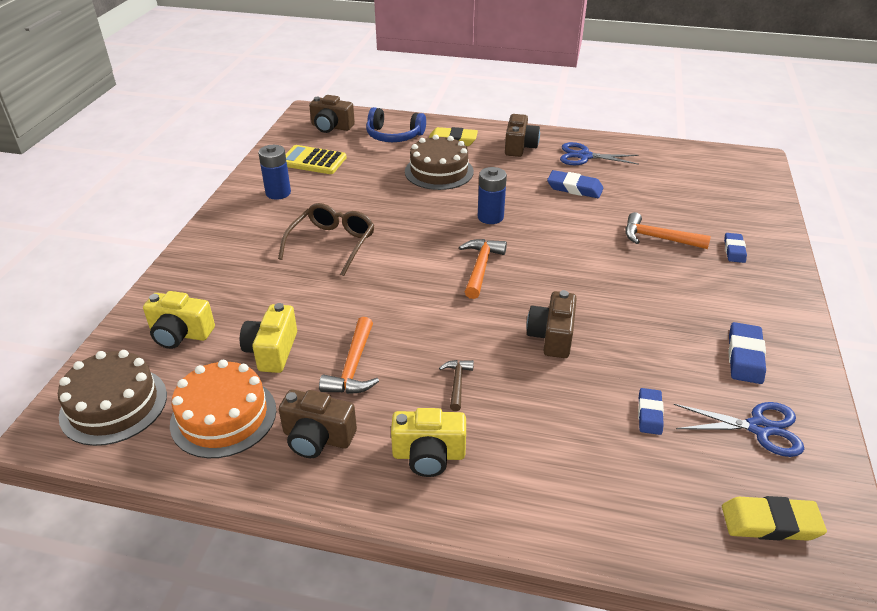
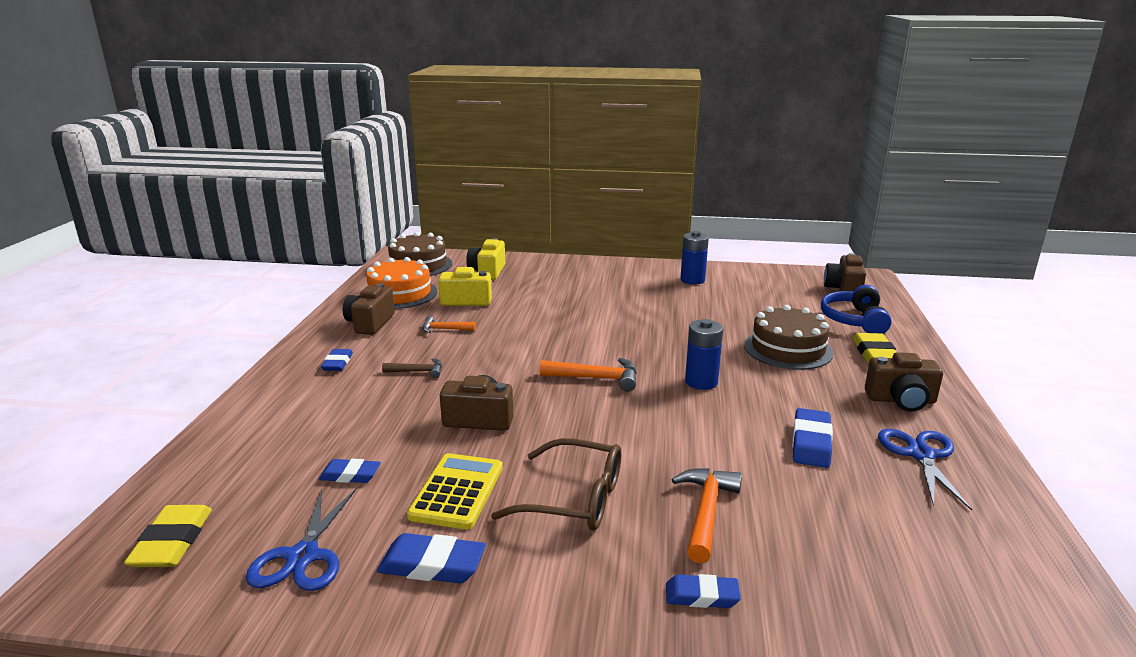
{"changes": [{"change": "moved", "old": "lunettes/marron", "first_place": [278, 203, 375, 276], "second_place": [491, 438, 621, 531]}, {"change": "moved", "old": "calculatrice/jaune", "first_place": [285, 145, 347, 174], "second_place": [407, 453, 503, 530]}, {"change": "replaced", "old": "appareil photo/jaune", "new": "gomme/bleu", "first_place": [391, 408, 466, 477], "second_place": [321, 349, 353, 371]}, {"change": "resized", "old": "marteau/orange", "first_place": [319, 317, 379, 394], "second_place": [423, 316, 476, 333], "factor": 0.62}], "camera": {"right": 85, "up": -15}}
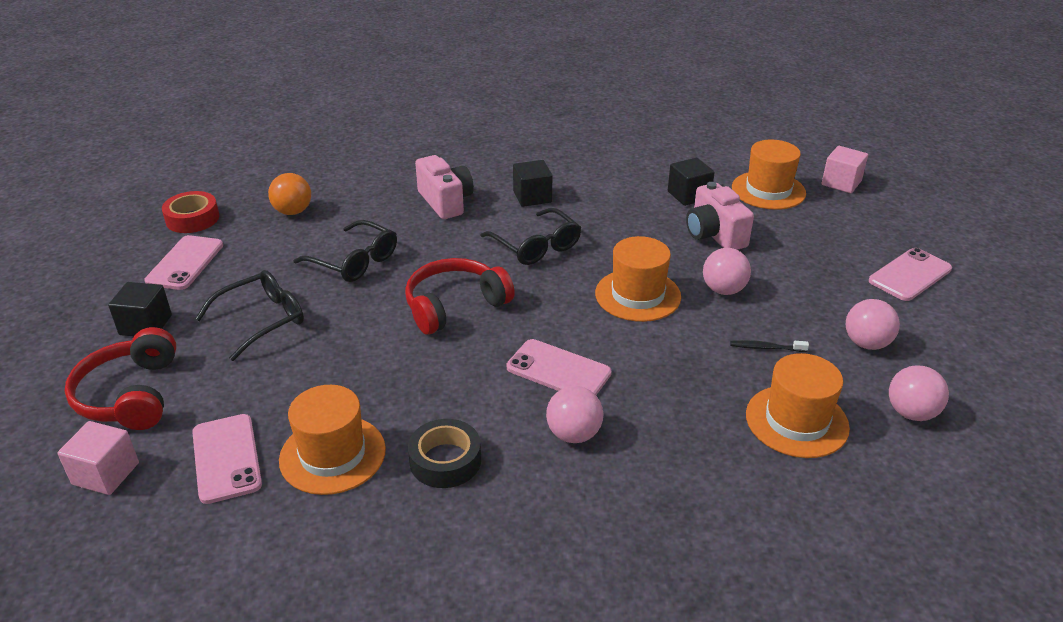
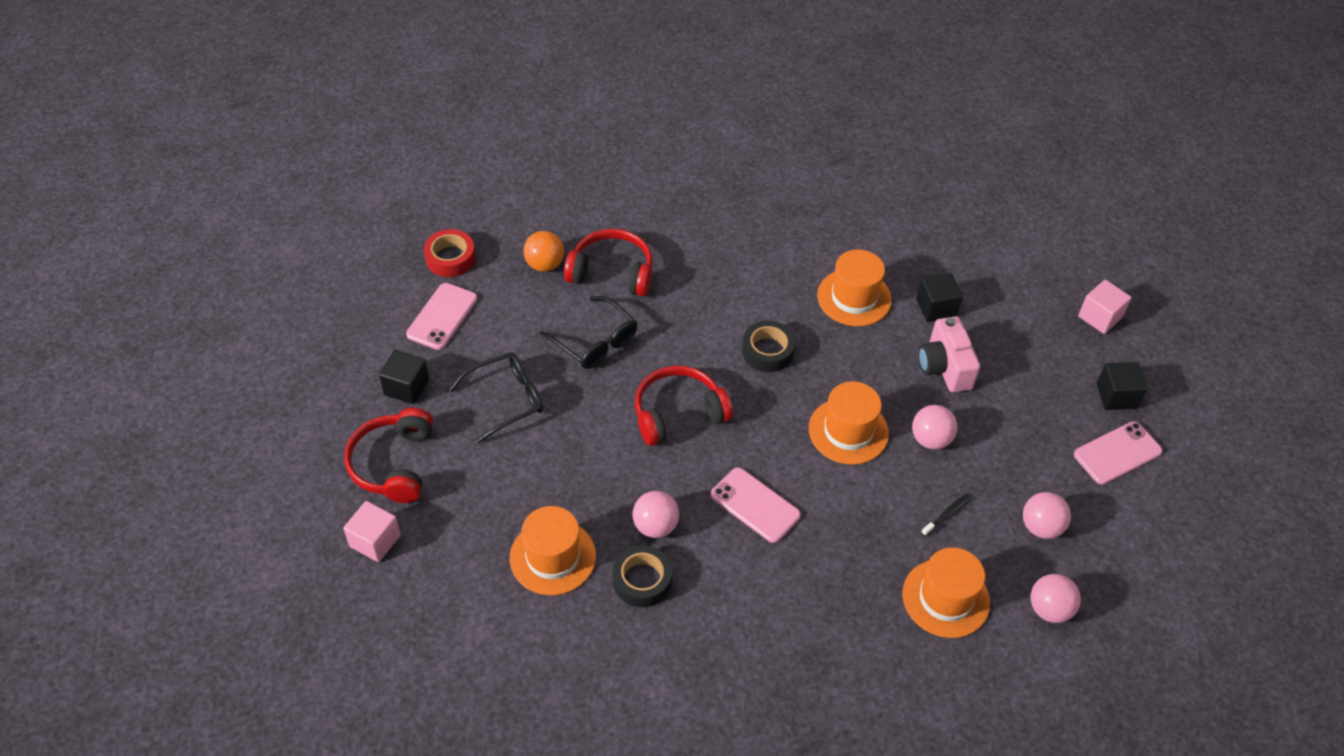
{"changes": [{"change": "removed", "old": "téléphone/rose", "first_place": [192, 414, 262, 504]}, {"change": "removed", "old": "appareil photo/rose", "first_place": [415, 155, 474, 219]}, {"change": "added", "new": "casque audio/rouge", "second_place": [564, 229, 653, 297]}, {"change": "moved", "old": "cube/noir", "first_place": [513, 160, 552, 207], "second_place": [1097, 362, 1147, 410]}, {"change": "moved", "old": "balle/rose", "first_place": [546, 386, 603, 443], "second_place": [633, 491, 679, 538]}, {"change": "moved", "old": "chapeau/orange", "first_place": [732, 140, 806, 210], "second_place": [817, 250, 892, 326]}, {"change": "replaced", "old": "lunettes/noir", "new": "ruban adhésif/noir", "first_place": [480, 208, 581, 265], "second_place": [742, 321, 795, 372]}, {"change": "turned", "old": "brosse à dents/noir", "first_place": [730, 340, 809, 352], "second_place": [921, 493, 971, 536], "degrees": 120}], "camera": {"right": 10, "up": 15}}
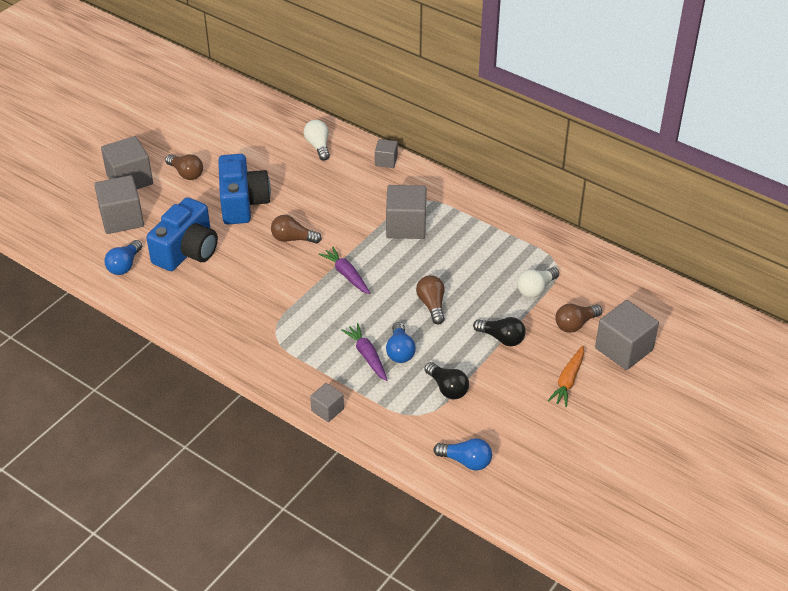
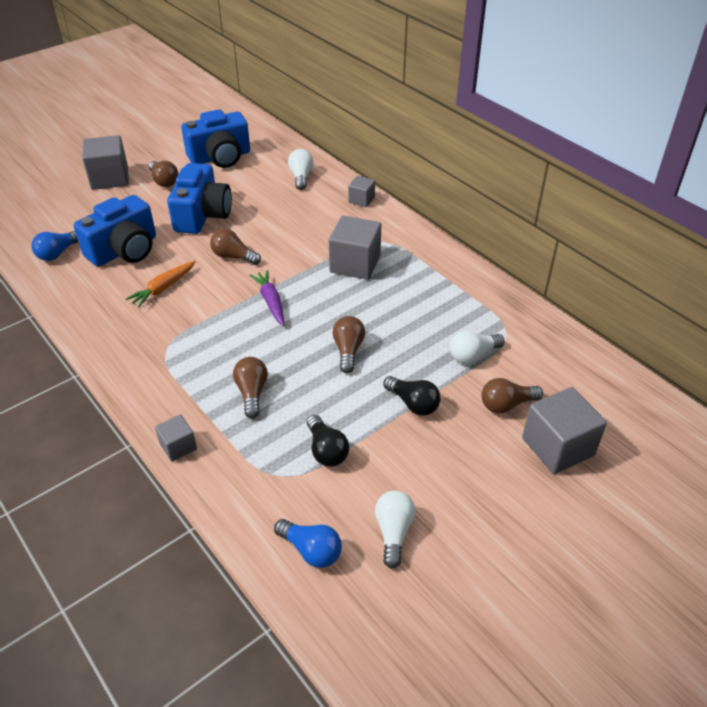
{"changes": [{"change": "removed", "old": "cube/gris", "first_place": [94, 175, 144, 234]}, {"change": "removed", "old": "ampoule/bleu", "first_place": [386, 322, 416, 363]}, {"change": "added", "new": "appareil photo/bleu", "second_place": [181, 109, 250, 168]}, {"change": "added", "new": "ampoule/blanc", "second_place": [375, 490, 415, 569]}, {"change": "moved", "old": "carotte/orange", "first_place": [548, 346, 584, 407], "second_place": [126, 261, 196, 308]}, {"change": "replaced", "old": "carotte/violet", "new": "ampoule/marron", "first_place": [341, 323, 387, 381], "second_place": [233, 357, 268, 418]}], "camera": {"right": 15, "up": 0}}
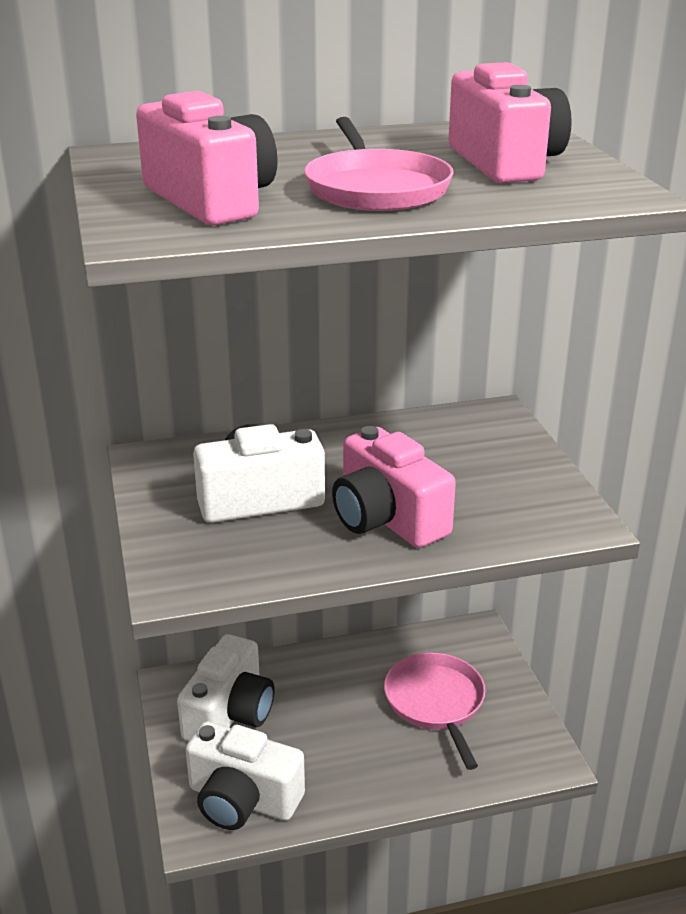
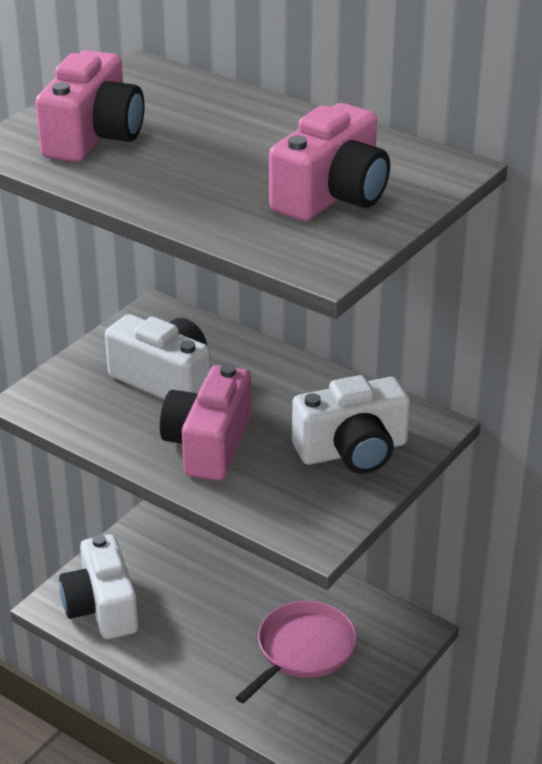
{"changes": [{"change": "removed", "old": "poêle/rose", "first_place": [304, 117, 454, 211]}, {"change": "moved", "old": "appareil photo/blanc", "first_place": [177, 634, 275, 741], "second_place": [292, 375, 410, 474]}], "camera": {"right": 50, "up": 5}}
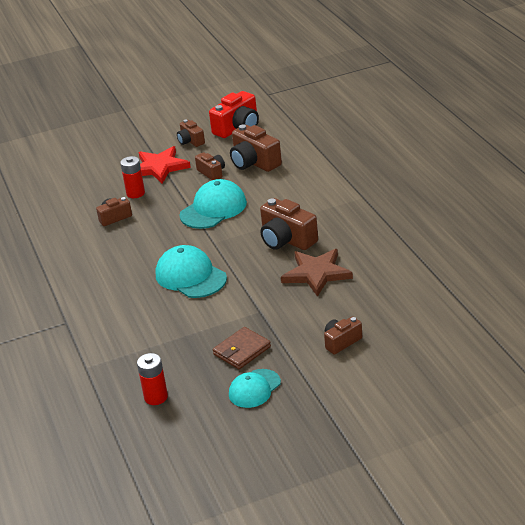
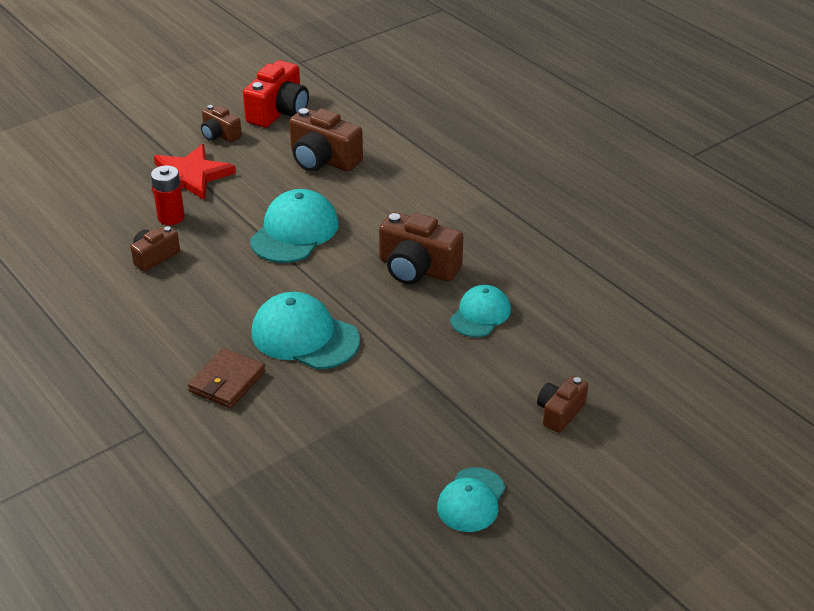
{"changes": [{"change": "removed", "old": "pile/rouge", "first_place": [137, 353, 168, 405]}, {"change": "removed", "old": "appareil photo/marron", "first_place": [195, 152, 225, 180]}, {"change": "moved", "old": "portefeuille/marron", "first_place": [213, 327, 271, 369], "second_place": [188, 348, 266, 408]}, {"change": "replaced", "old": "étoile/marron", "new": "casquette/turquoise", "first_place": [281, 249, 353, 297], "second_place": [450, 285, 511, 337]}], "camera": {"right": -20, "up": 5}}
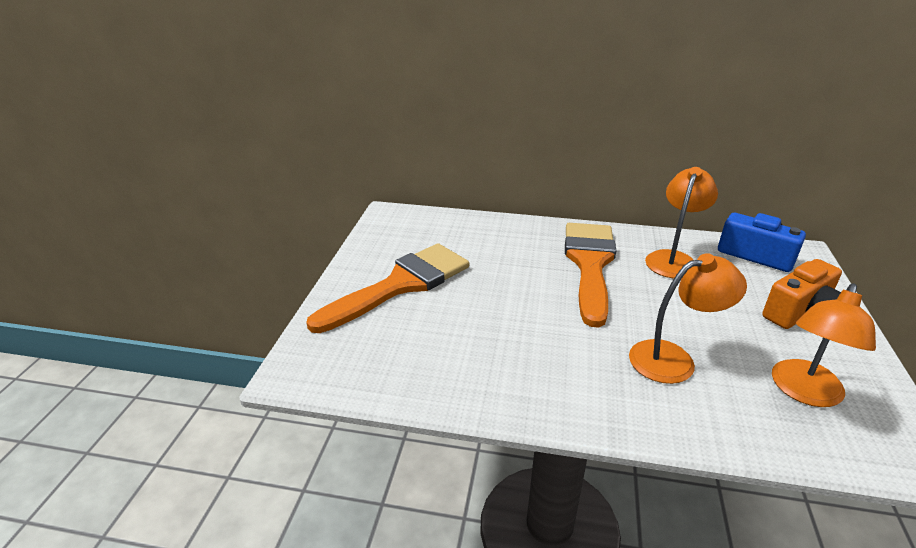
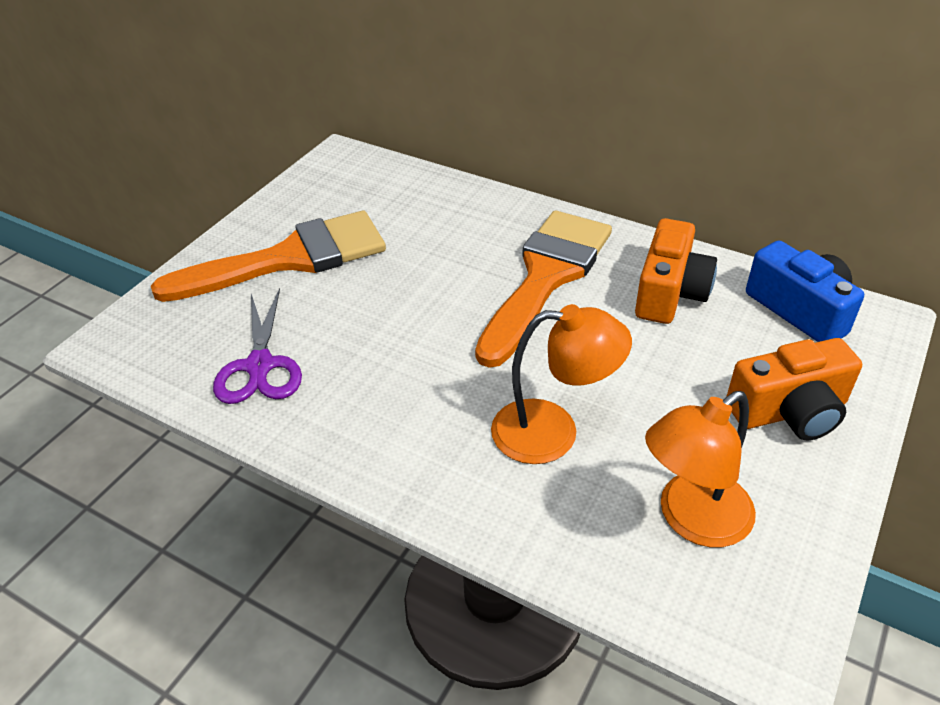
{"changes": [{"change": "added", "new": "ciseaux/violet", "second_place": [213, 288, 302, 404]}, {"change": "replaced", "old": "lampe/orange", "new": "appareil photo/orange", "first_place": [645, 167, 718, 279], "second_place": [635, 218, 717, 324]}], "camera": {"right": 20, "up": 10}}
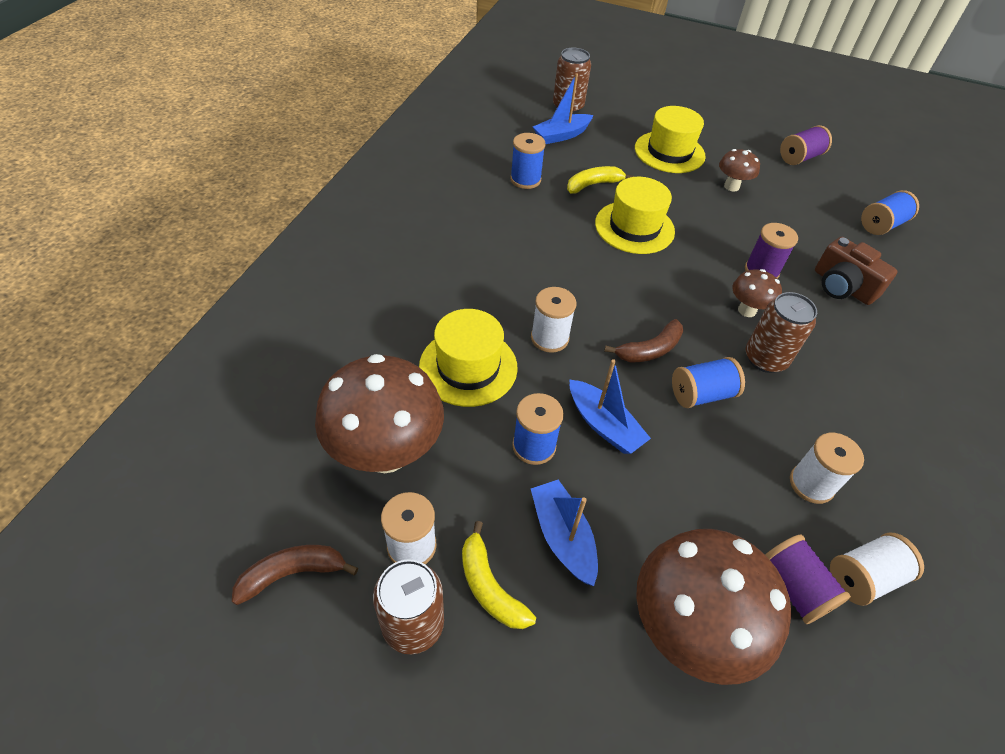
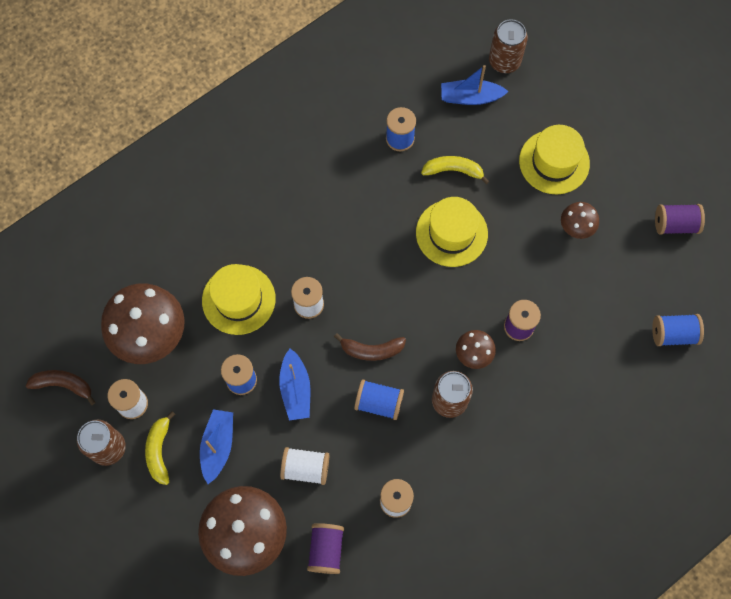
{"changes": [{"change": "removed", "old": "appareil photo/marron", "first_place": [815, 237, 898, 305]}, {"change": "moved", "old": "bobine/blanc", "first_place": [830, 532, 924, 606], "second_place": [280, 447, 329, 485]}], "camera": {"right": 35, "up": 20}}
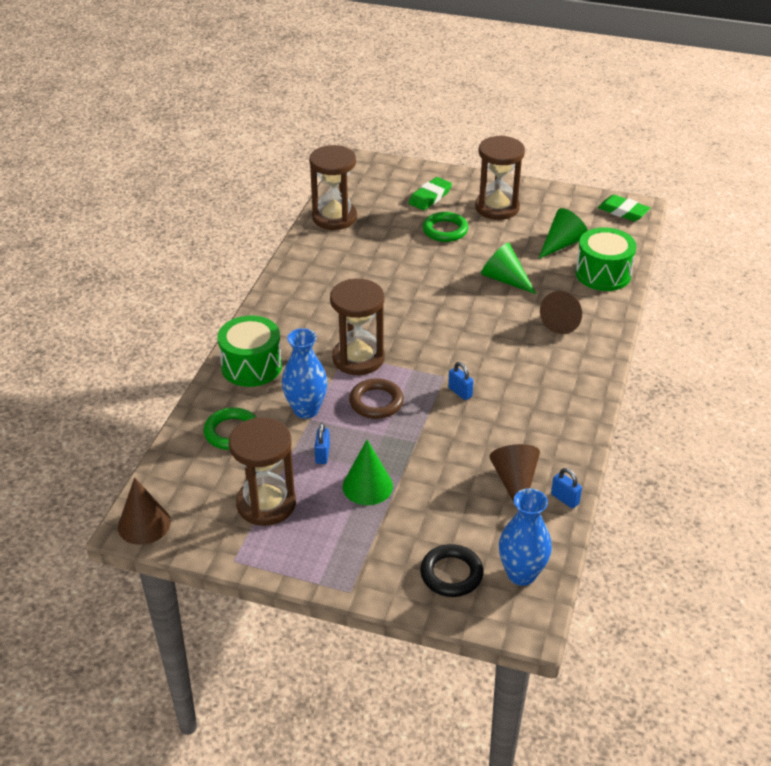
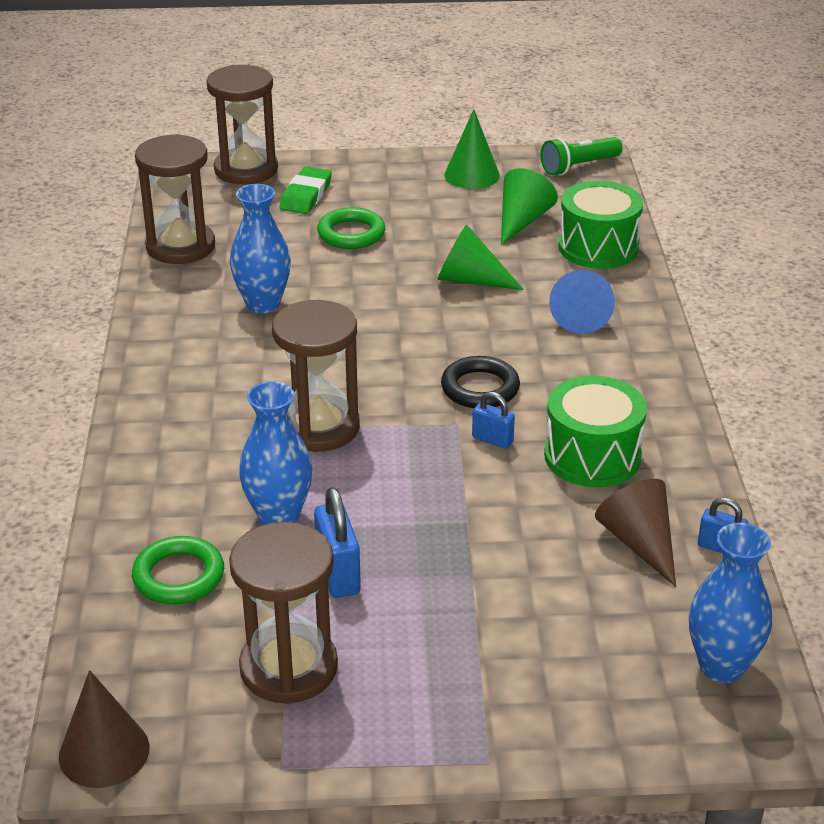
{"changes": [{"change": "removed", "old": "anneau/marron", "first_place": [349, 378, 404, 419]}, {"change": "added", "new": "vase/bleu", "second_place": [230, 184, 291, 313]}, {"change": "moved", "old": "tambour/vert", "first_place": [217, 315, 282, 387], "second_place": [544, 376, 647, 487]}, {"change": "moved", "old": "cône/vert", "first_place": [342, 440, 393, 505], "second_place": [444, 109, 500, 189]}, {"change": "moved", "old": "anneau/noir", "first_place": [420, 544, 484, 597], "second_place": [441, 356, 520, 408]}, {"change": "moved", "old": "sablier/marron", "first_place": [475, 136, 525, 220], "second_place": [207, 65, 278, 184]}, {"change": "replaced", "old": "gomme/vert", "new": "lampe de poche/vert", "first_place": [598, 195, 650, 221], "second_place": [541, 137, 623, 175]}, {"change": "recoloured", "old": "cône/marron", "new": "cône/bleu", "first_place": [540, 291, 582, 334], "second_place": [549, 270, 615, 334]}, {"change": "resized", "old": "cadenas/bleu", "first_place": [315, 423, 330, 464], "second_place": [314, 487, 361, 598], "factor": 1.62}], "camera": {"right": -20, "up": -5}}
